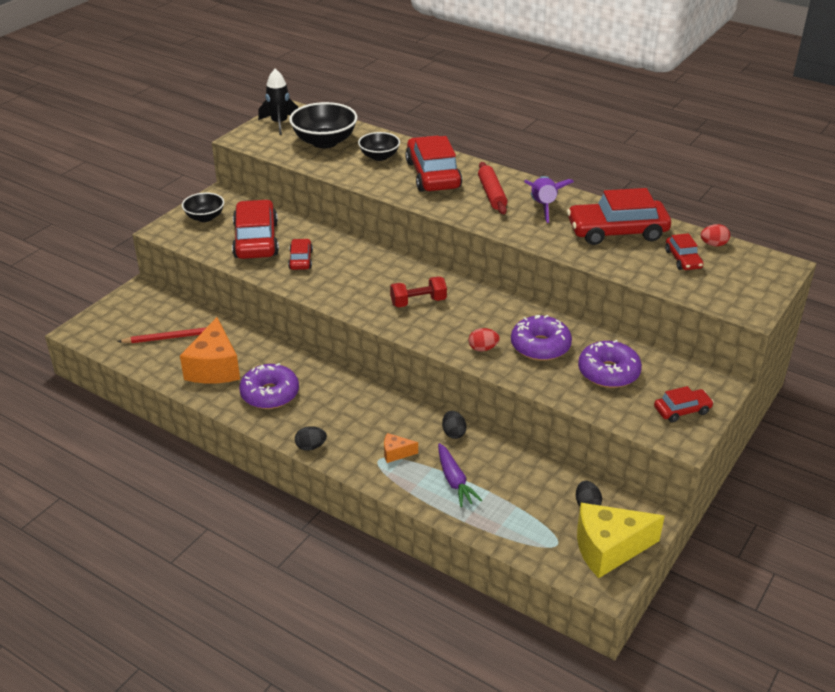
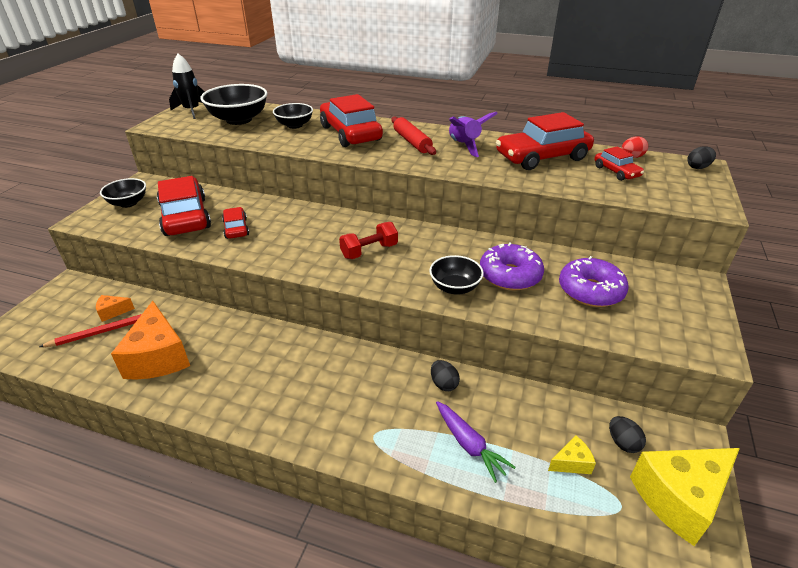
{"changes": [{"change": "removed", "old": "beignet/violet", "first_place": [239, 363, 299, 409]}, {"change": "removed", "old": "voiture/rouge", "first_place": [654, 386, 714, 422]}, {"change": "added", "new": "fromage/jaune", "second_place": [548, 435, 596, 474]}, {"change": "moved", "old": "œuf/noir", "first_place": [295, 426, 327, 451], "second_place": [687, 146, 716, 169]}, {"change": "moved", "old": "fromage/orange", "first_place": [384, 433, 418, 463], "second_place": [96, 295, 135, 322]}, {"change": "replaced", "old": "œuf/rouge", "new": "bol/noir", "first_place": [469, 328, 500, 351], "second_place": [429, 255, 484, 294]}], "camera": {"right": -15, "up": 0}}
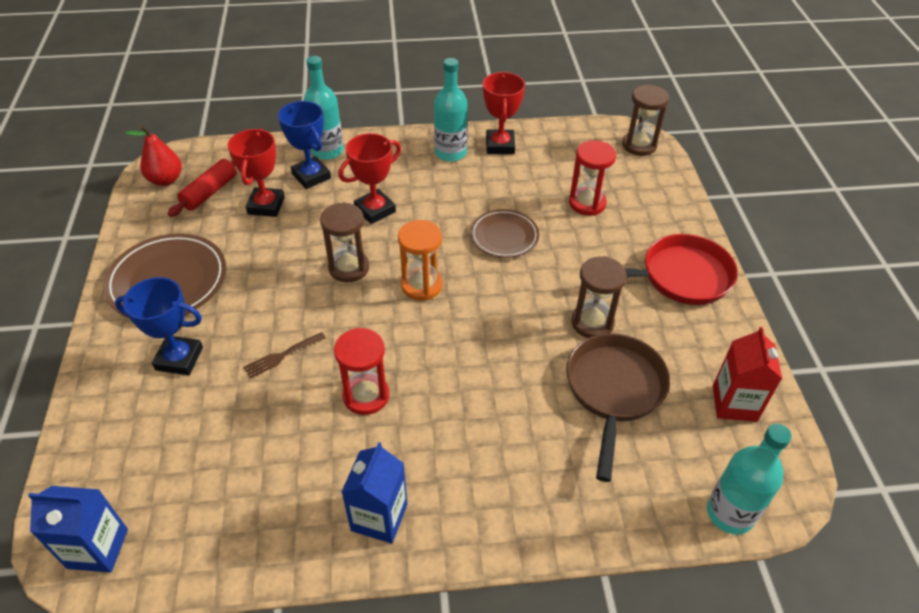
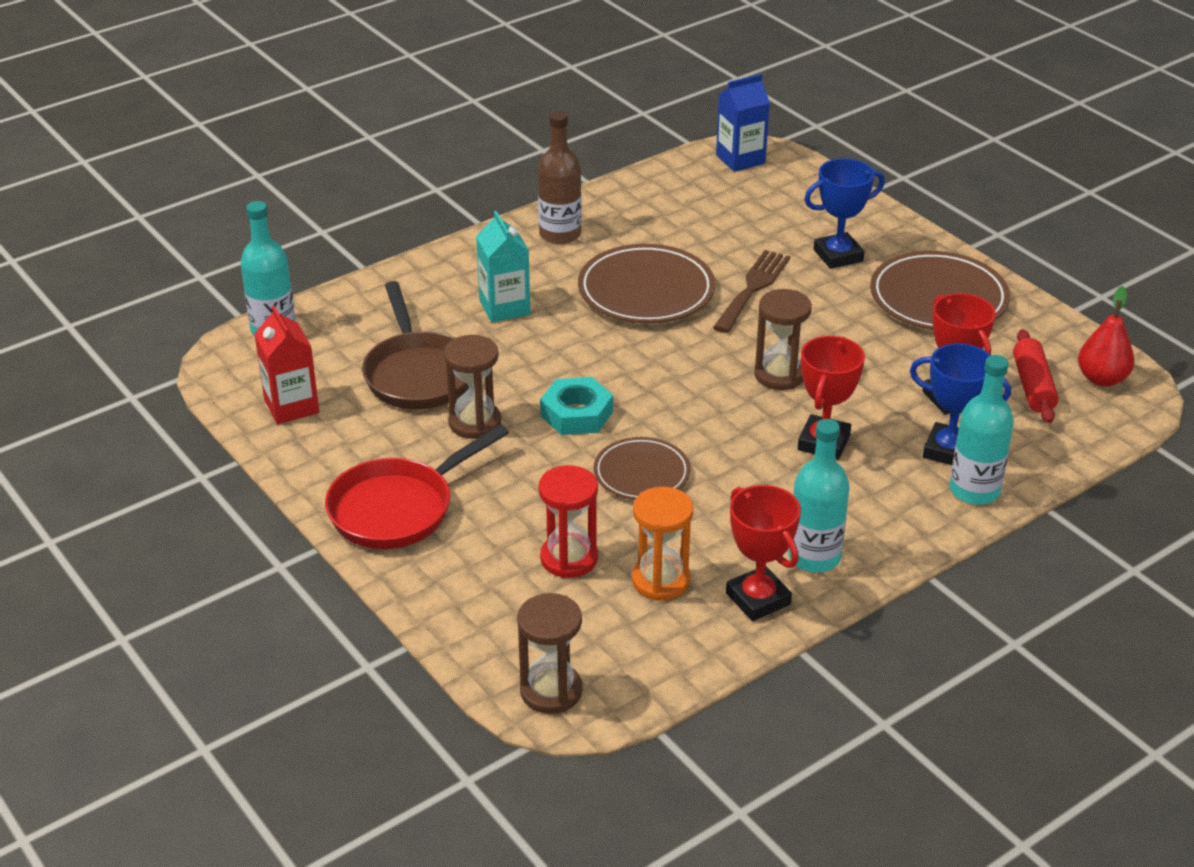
{"changes": [{"change": "added", "new": "brique de lait/turquoise", "second_place": [476, 211, 530, 323]}, {"change": "added", "new": "écrou/turquoise", "second_place": [540, 377, 613, 435]}, {"change": "moved", "old": "sablier/orange", "first_place": [398, 220, 443, 301], "second_place": [632, 487, 693, 601]}, {"change": "replaced", "old": "sablier/rouge", "new": "assiette/marron", "first_place": [334, 328, 389, 415], "second_place": [578, 244, 715, 323]}, {"change": "replaced", "old": "brique de lait/bleu", "new": "bouteille/marron", "first_place": [341, 442, 407, 544], "second_place": [538, 111, 582, 244]}, {"change": "resized", "old": "fourchette/marron", "first_place": [243, 332, 326, 378], "second_place": [713, 250, 790, 333], "factor": 1.65}], "camera": {"right": 150, "up": -10}}
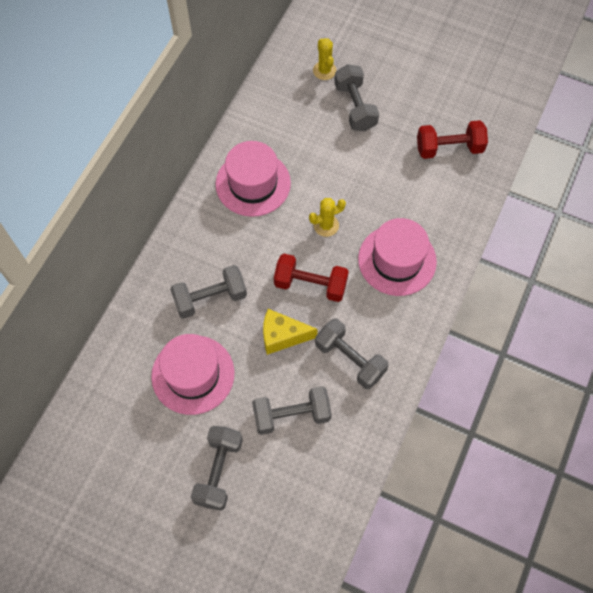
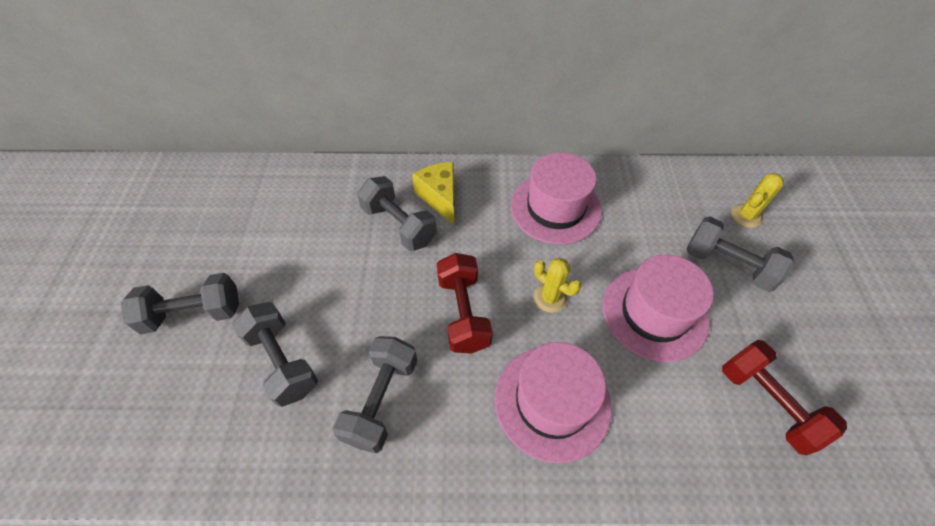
{"changes": [{"change": "moved", "old": "chapeau/rose", "first_place": [151, 334, 234, 415], "second_place": [603, 255, 714, 362]}, {"change": "moved", "old": "fromage/jaune", "first_place": [263, 309, 318, 355], "second_place": [412, 162, 454, 225]}, {"change": "turned", "old": "haltère/gris", "first_place": [334, 64, 379, 131], "second_place": [687, 216, 794, 292], "degrees": 75}], "camera": {"right": 65, "up": -10}}
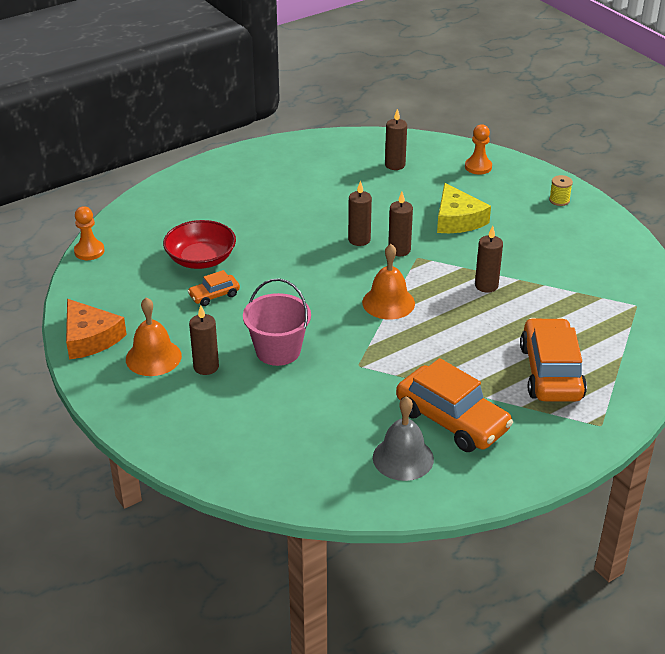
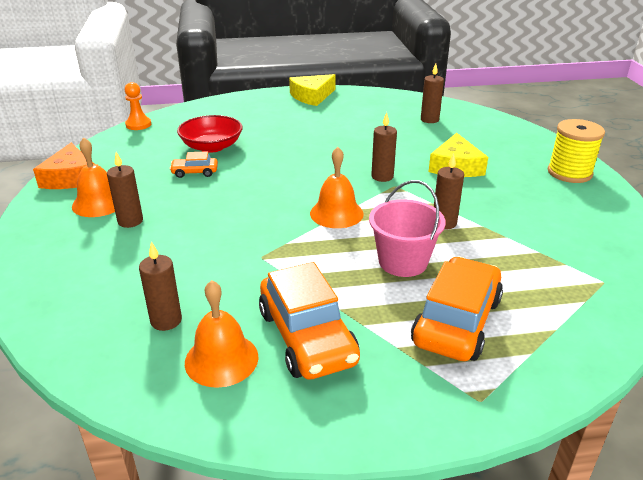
{"changes": [{"change": "removed", "old": "pion/orange", "first_place": [465, 124, 492, 174]}, {"change": "added", "new": "fromage/jaune", "second_place": [289, 74, 336, 106]}, {"change": "moved", "old": "seau/rose", "first_place": [243, 278, 311, 366], "second_place": [369, 180, 446, 277]}, {"change": "moved", "old": "bougie/marron", "first_place": [348, 181, 372, 246], "second_place": [139, 242, 182, 331]}, {"change": "recoloured", "old": "cloche/gris", "new": "cloche/orange", "first_place": [373, 396, 434, 481], "second_place": [185, 280, 259, 388]}, {"change": "resized", "old": "bobine/jaune", "first_place": [549, 175, 573, 206], "second_place": [548, 119, 605, 183], "factor": 2.05}], "camera": {"right": 25, "up": -5}}
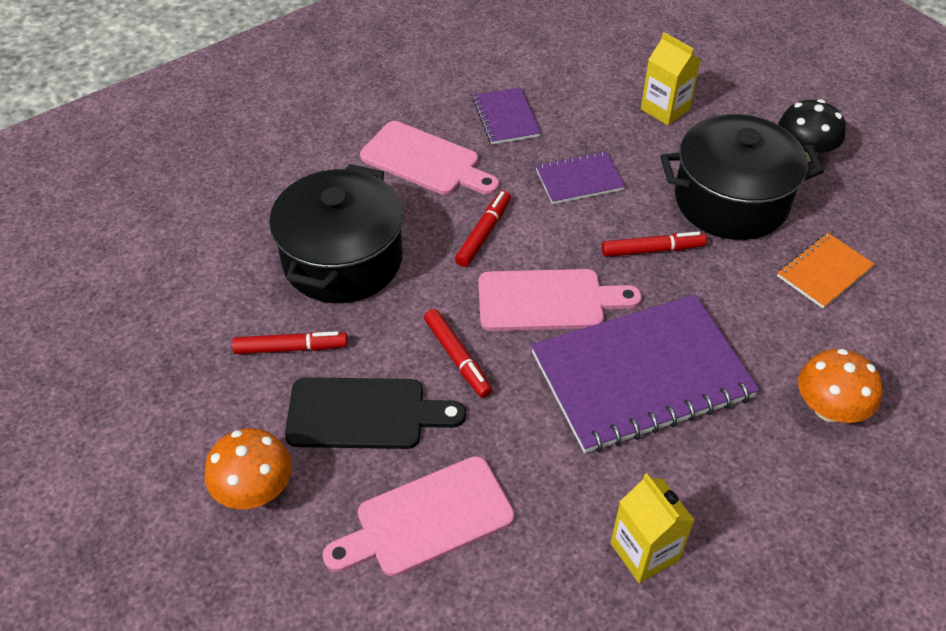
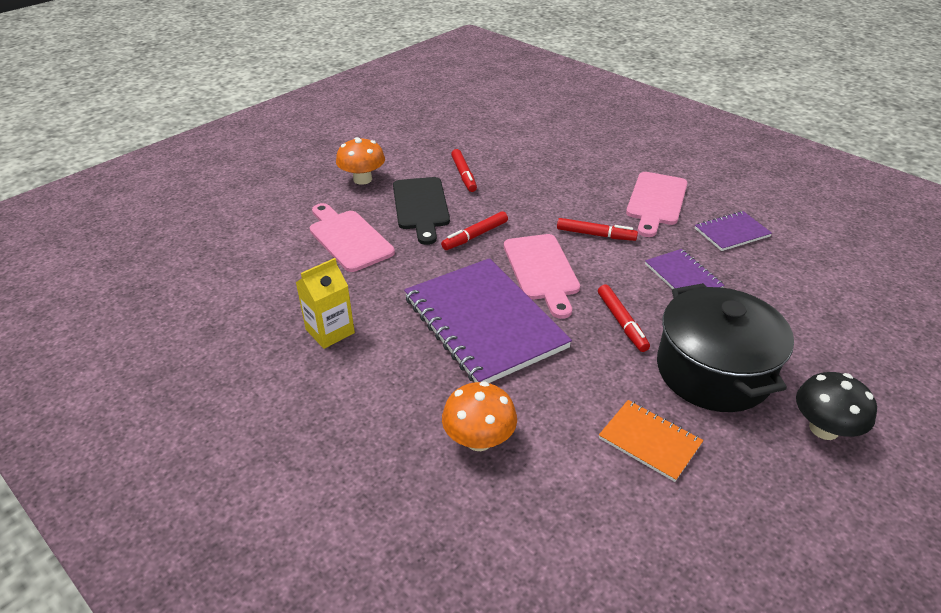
{"changes": [{"change": "removed", "old": "marmite/noir", "first_place": [269, 164, 403, 303]}, {"change": "removed", "old": "brique de lait/jaune", "first_place": [641, 32, 700, 125]}], "camera": {"right": 80, "up": -10}}
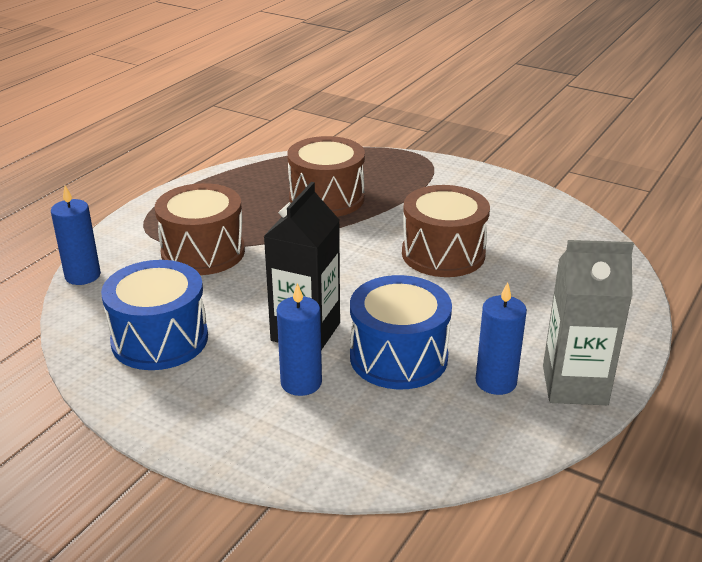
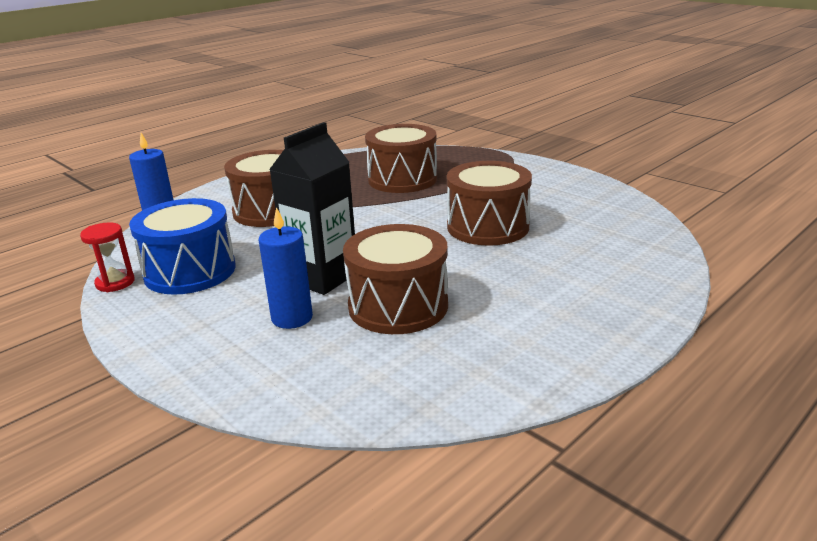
{"changes": [{"change": "removed", "old": "bougie/bleu", "first_place": [476, 282, 527, 395]}, {"change": "removed", "old": "brique de lait/gris", "first_place": [543, 240, 634, 405]}, {"change": "added", "new": "sablier/rouge", "second_place": [80, 222, 135, 292]}, {"change": "recoloured", "old": "tambour/bleu", "new": "tambour/marron", "first_place": [350, 275, 452, 389], "second_place": [343, 224, 448, 334]}], "camera": {"right": 15, "up": -5}}
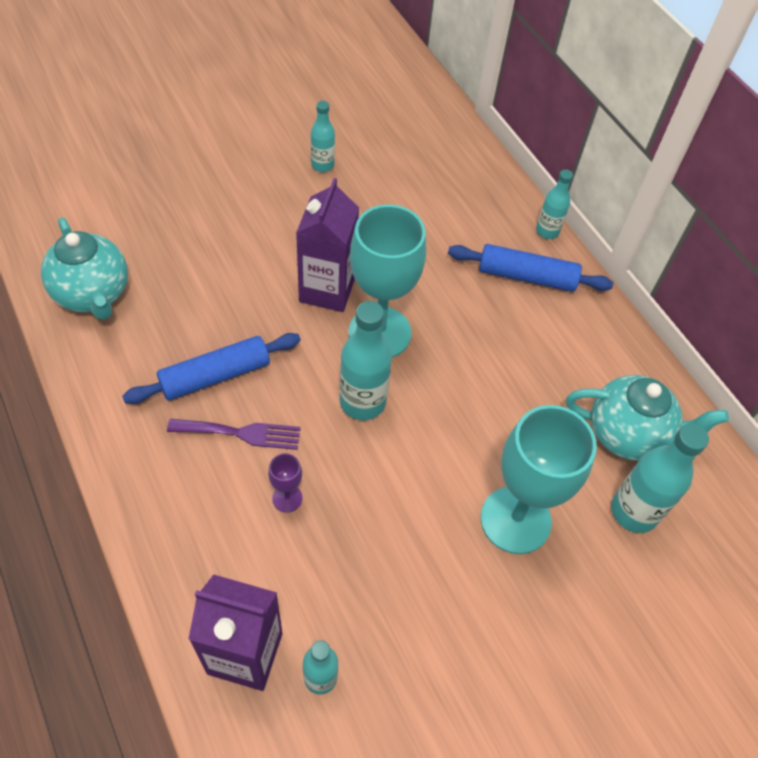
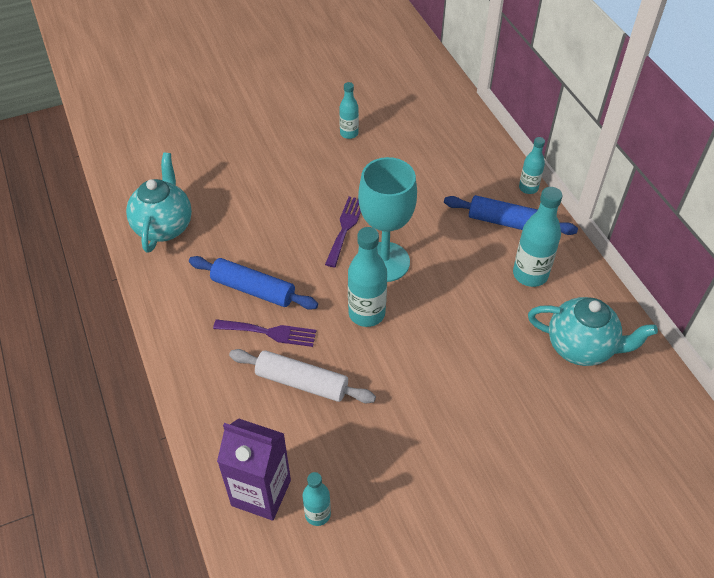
{"changes": [{"change": "removed", "old": "verre à pied/turquoise", "first_place": [481, 405, 597, 554]}, {"change": "moved", "old": "bouteille/turquoise", "first_place": [611, 423, 709, 533], "second_place": [513, 187, 562, 287]}, {"change": "replaced", "old": "verre à pied/violet", "new": "rouleau à pâtisserie/blanc", "first_place": [268, 453, 302, 513], "second_place": [229, 349, 376, 403]}, {"change": "replaced", "old": "brique de lait/violet", "new": "fourchette/violet", "first_place": [296, 178, 359, 312], "second_place": [325, 196, 361, 267]}, {"change": "turned", "old": "théière/turquoise", "first_place": [41, 217, 128, 320], "second_place": [126, 153, 192, 253], "degrees": -150}, {"change": "turned", "old": "rouleau à pâtisserie/bleu", "first_place": [122, 333, 301, 404], "second_place": [189, 256, 318, 310], "degrees": 45}], "camera": {"right": 10, "up": -5}}
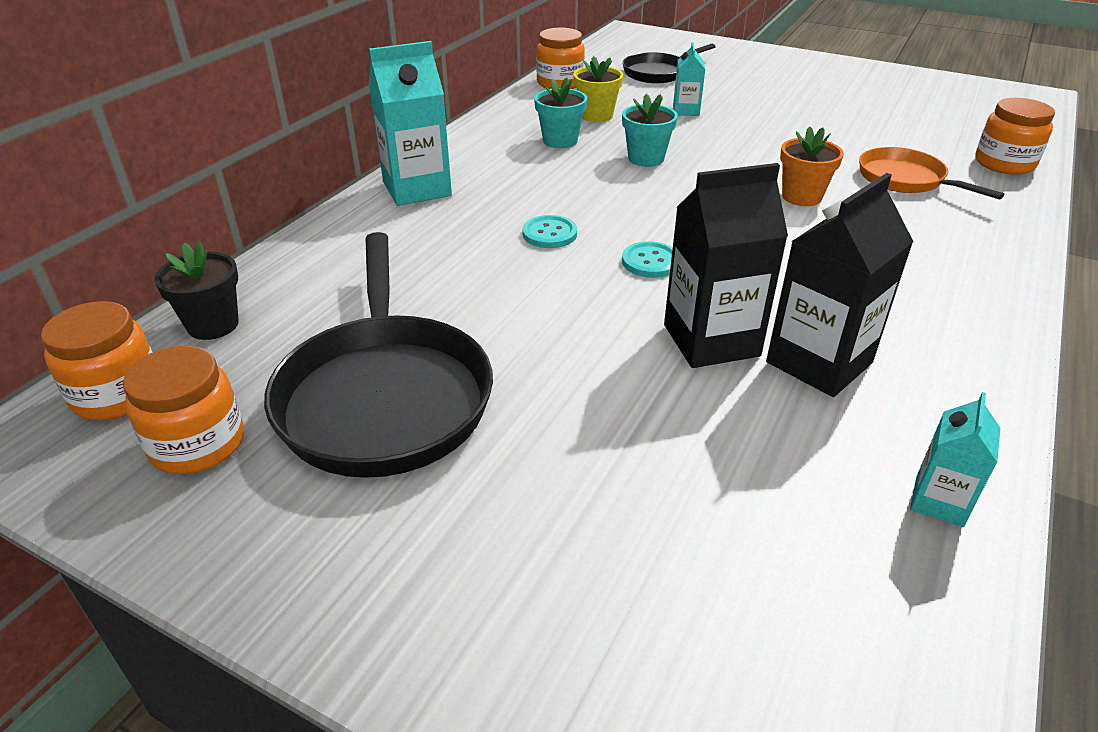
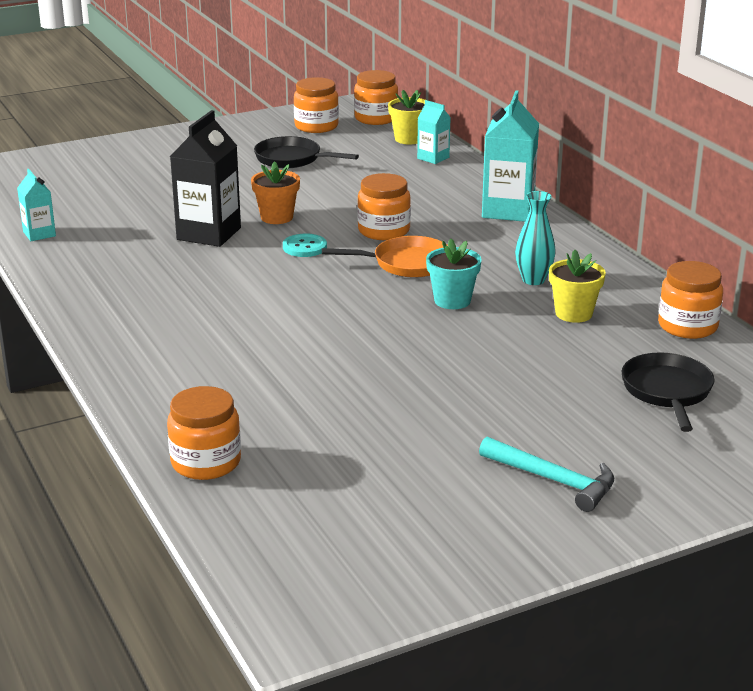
{"changes": [{"change": "removed", "old": "brique de lait/noir", "first_place": [766, 173, 914, 397]}, {"change": "added", "new": "marteau/turquoise", "second_place": [479, 437, 614, 512]}, {"change": "moved", "old": "brique de lait/turquoise", "first_place": [673, 42, 705, 116], "second_place": [417, 100, 451, 164]}, {"change": "moved", "old": "pot de fleurs/orange", "first_place": [780, 126, 844, 206], "second_place": [251, 161, 300, 224]}, {"change": "moved", "old": "poêle/orange", "first_place": [859, 147, 1005, 200], "second_place": [322, 236, 448, 277]}, {"change": "replaced", "old": "bouton/turquoise", "new": "bocal/orange", "first_place": [522, 215, 577, 248], "second_place": [357, 173, 411, 240]}, {"change": "replaced", "old": "pot de fleurs/turquoise", "new": "vase/turquoise", "first_place": [534, 77, 587, 148], "second_place": [515, 191, 556, 285]}, {"change": "recoloured", "old": "pot de fleurs/noir", "new": "pot de fleurs/jaune", "first_place": [154, 242, 239, 340], "second_place": [388, 90, 425, 144]}, {"change": "resized", "old": "poêle/noir", "first_place": [264, 232, 493, 478], "second_place": [254, 136, 359, 168], "factor": 0.57}], "camera": {"right": 125, "up": -10}}
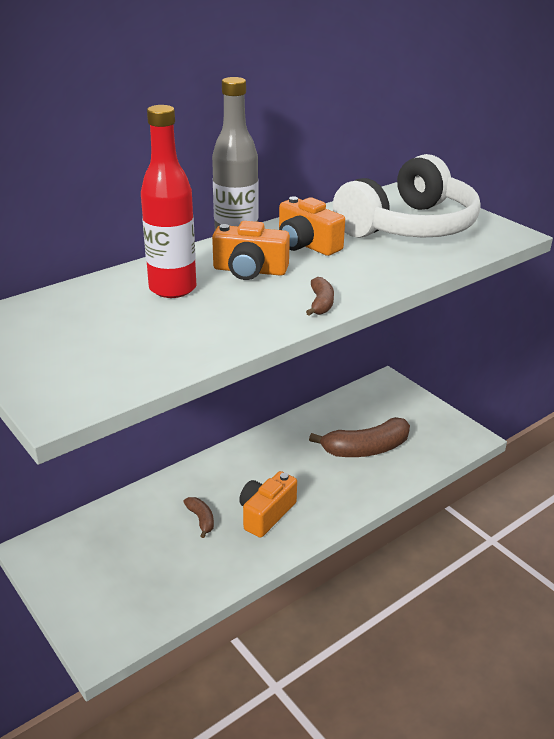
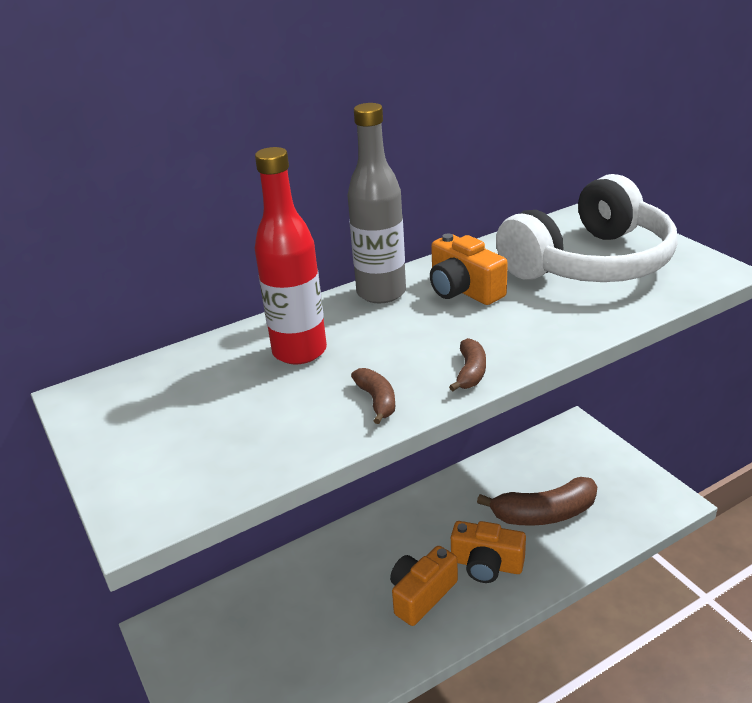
{"changes": [{"change": "moved", "old": "banane/marron", "first_place": [183, 497, 214, 538], "second_place": [351, 368, 395, 424]}, {"change": "moved", "old": "appareil photo/orange", "first_place": [212, 221, 290, 280], "second_place": [451, 521, 526, 583]}], "camera": {"right": 10, "up": 0}}
